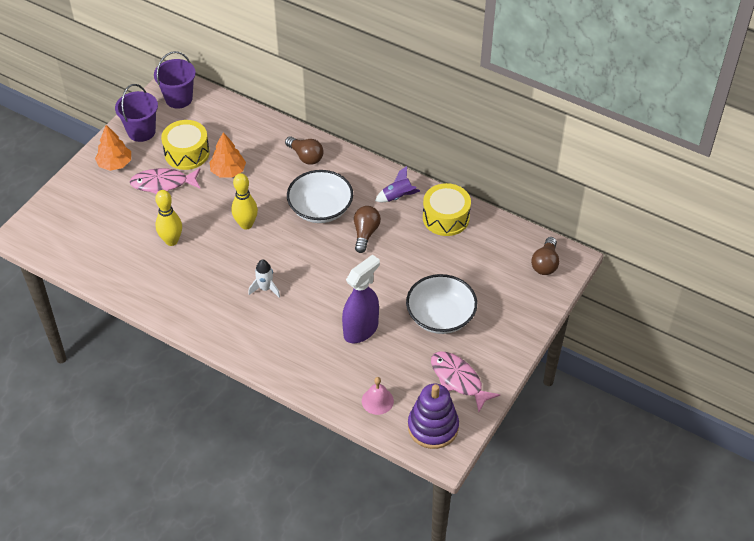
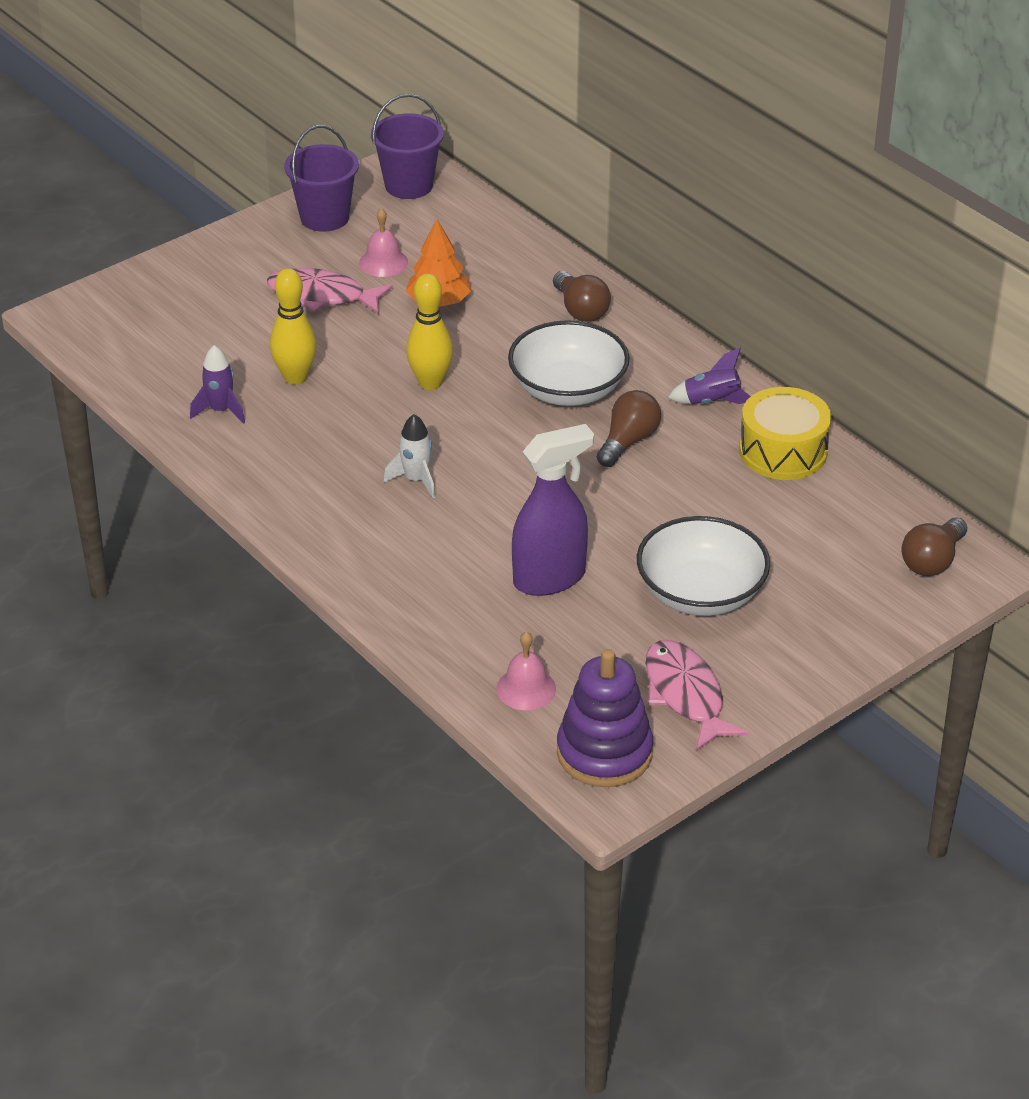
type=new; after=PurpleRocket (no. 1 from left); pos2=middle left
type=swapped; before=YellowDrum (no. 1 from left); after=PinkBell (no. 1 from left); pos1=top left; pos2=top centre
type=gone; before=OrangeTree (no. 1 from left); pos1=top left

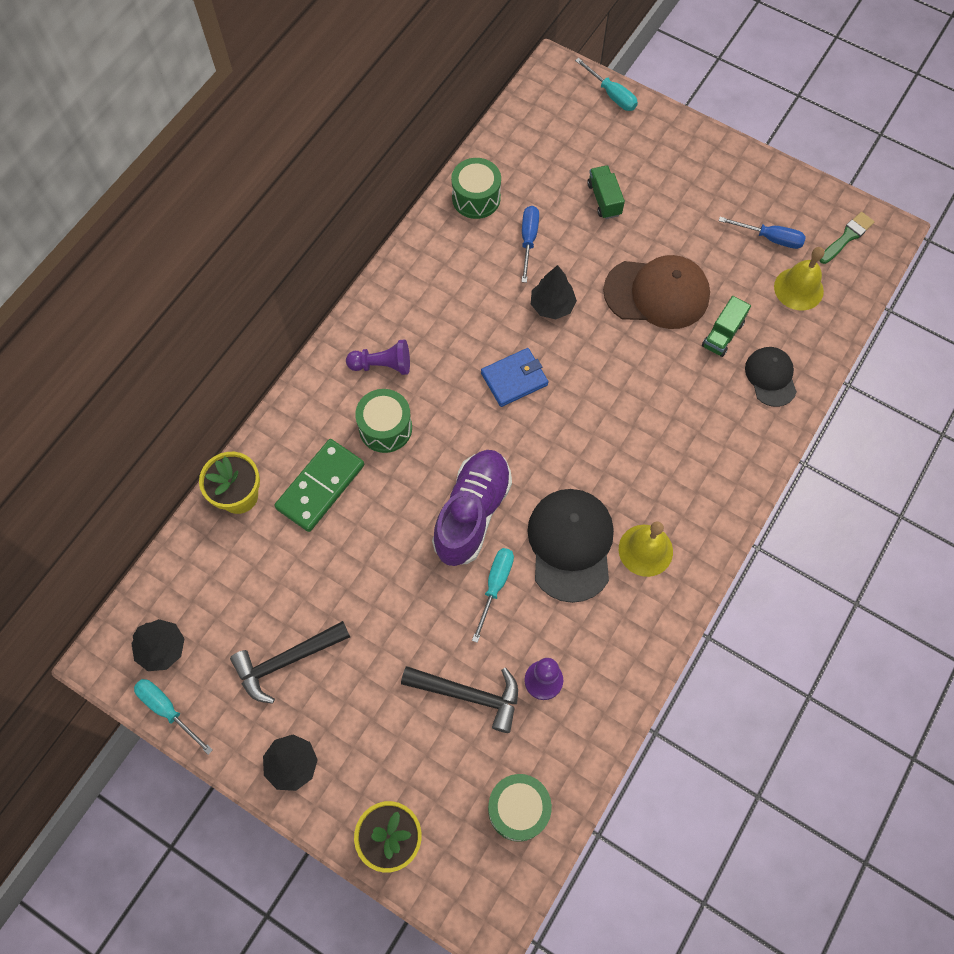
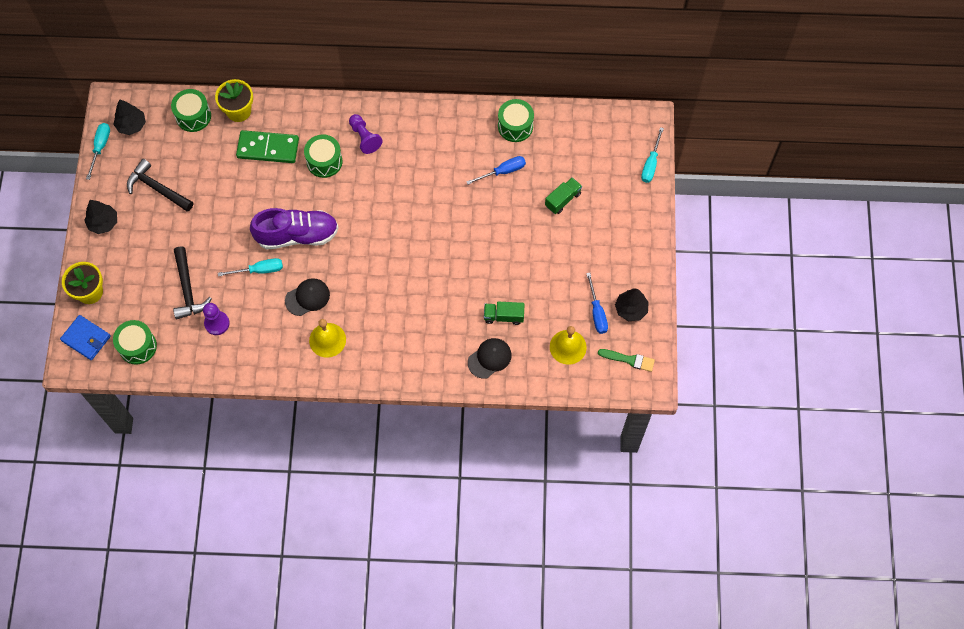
type=shifted; before=BlueWallet; pos1=centre; pos2=middle left
type=new; after=GreenDrum (no. 2 from left); pos2=top left
type=scaled; before=BlackCap (no. 1 from left); pos1=centre; pos2=middle left; scale=0.59
type=shifted; before=BlackTree (no. 3 from left); pos1=top centre; pos2=centre
type=gone; before=BrownCap; pos1=top right

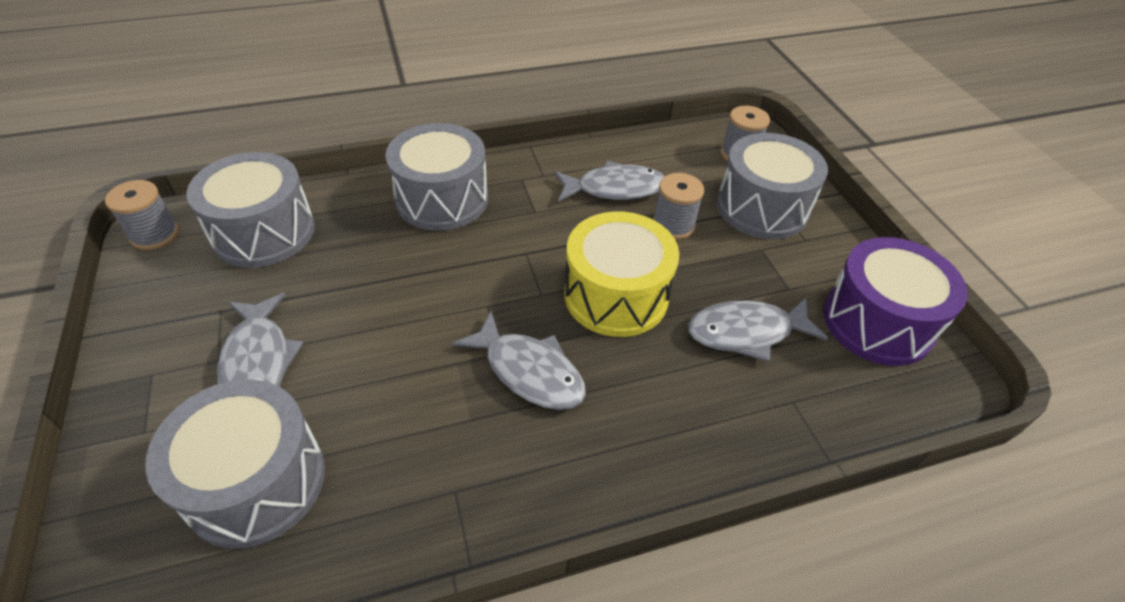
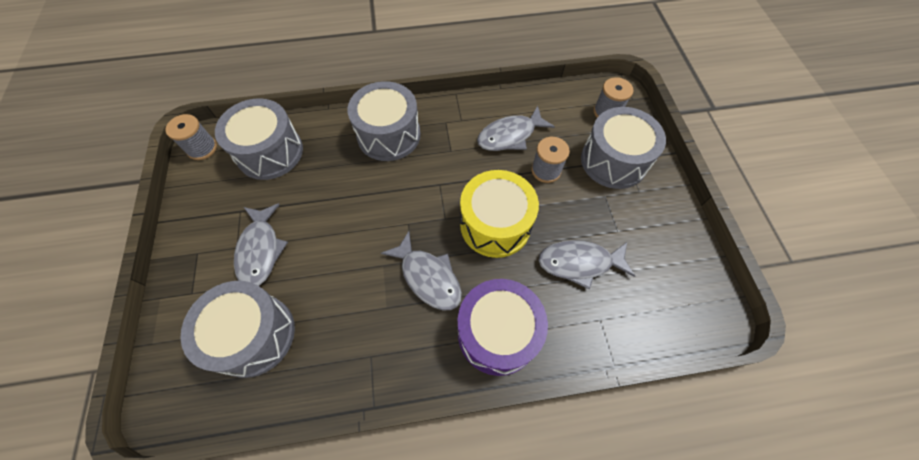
type=shifted; before=PurpleDrum; pos1=middle right; pos2=bottom centre
type=rotated; before=GreyFish (no. 3 from left); pos1=top centre; pos2=top centre; turn=150

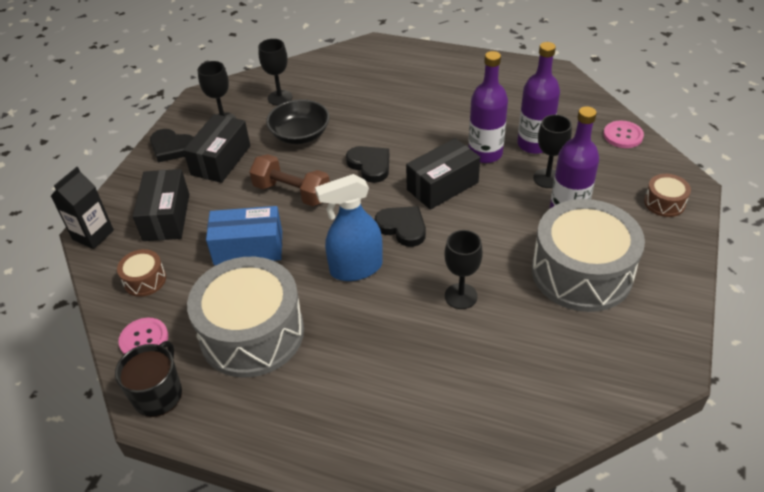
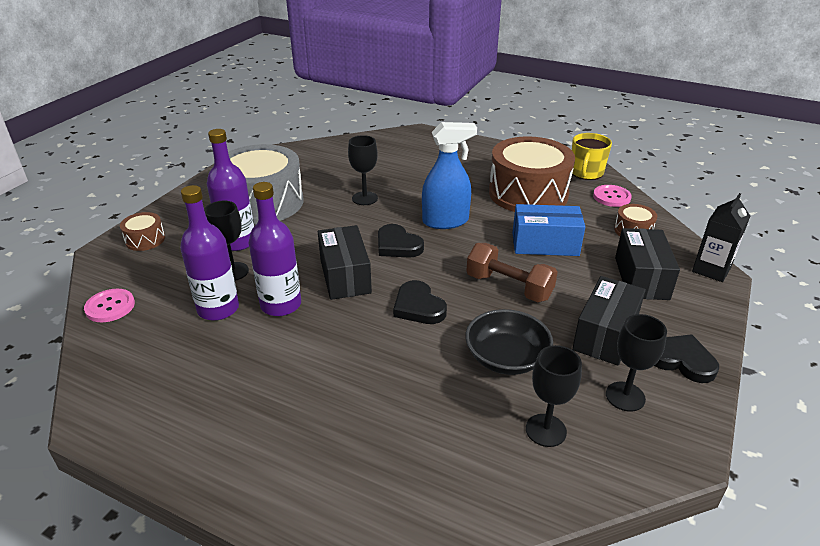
type=rotated; before=BlackBox (no. 3 from left in the first image); pos1=centre; pos2=centre; turn=-75
type=repainted; before=GreyDrum (no. 1 from left); after=BrownDrum (no. 2 from left); pos1=middle left; pos2=top centre
type=repainted; before=BlackMug; after=YellowMug; pos1=bottom left; pos2=top right

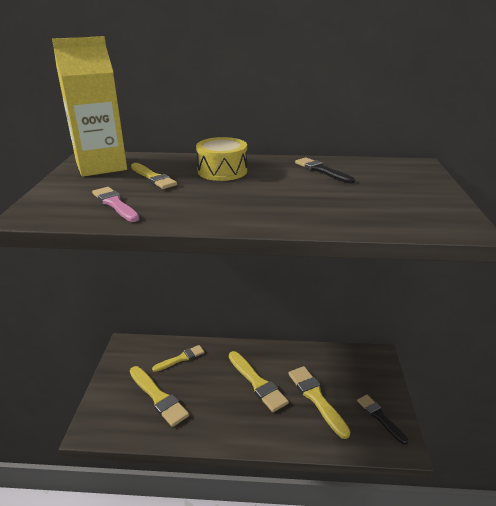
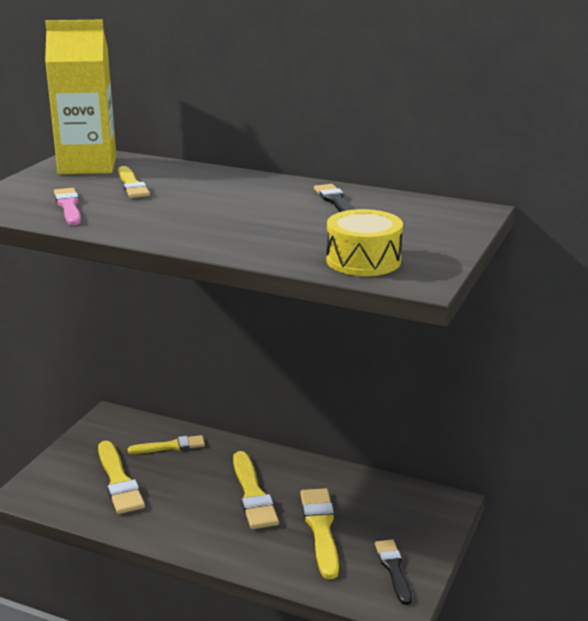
type=shifted; before=YellowDrum; pos1=top centre; pos2=centre

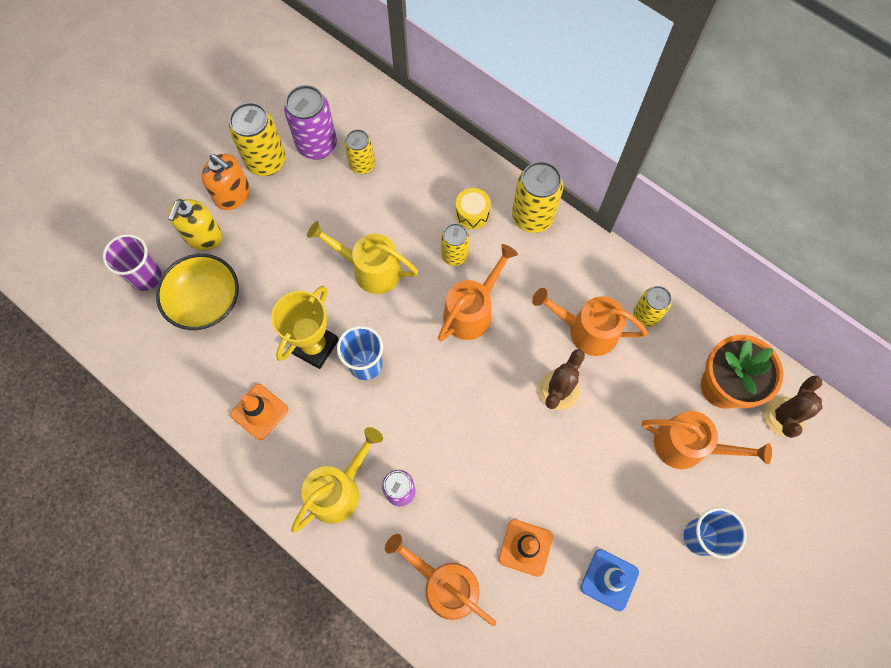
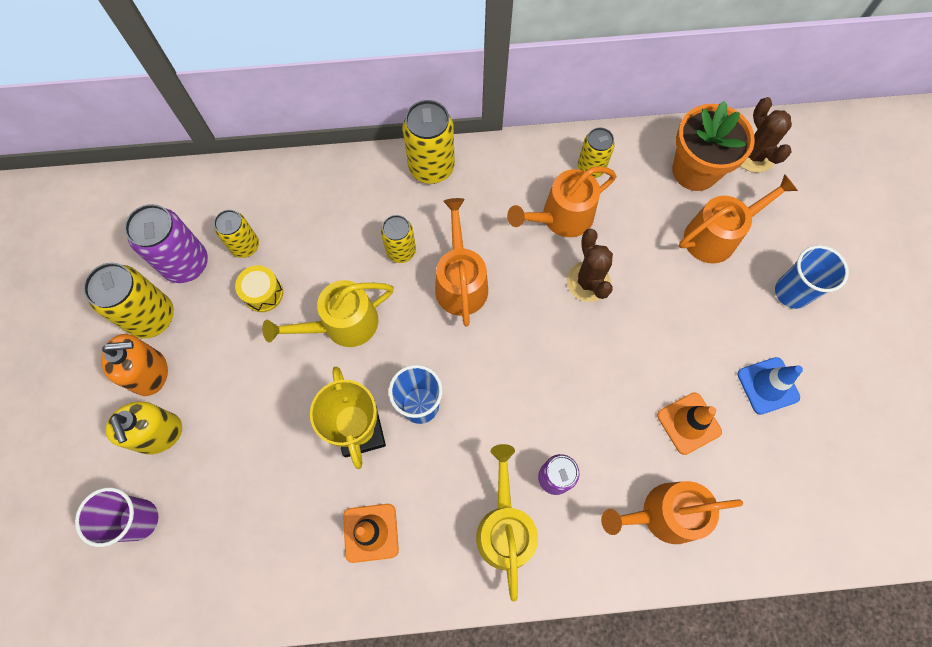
type=shifted; before=YellowDrum; pos1=top centre; pos2=middle left
type=gone; before=YellowBowl; pos1=middle left

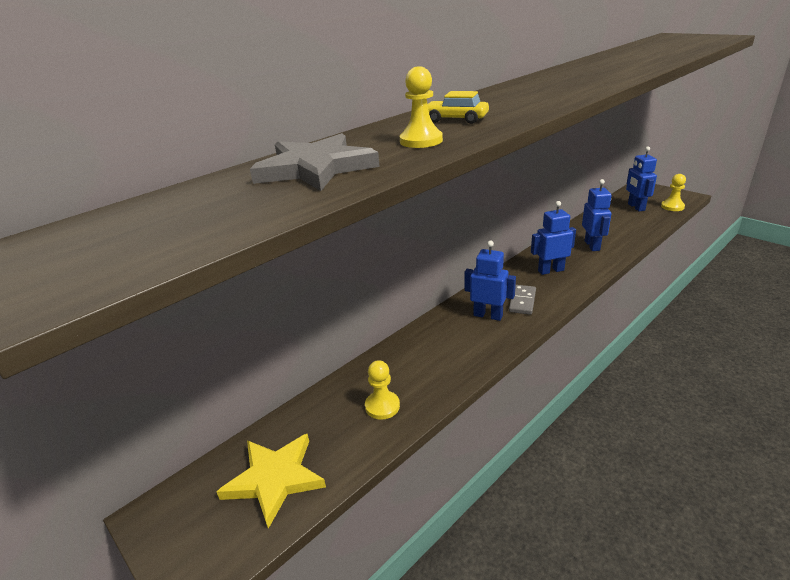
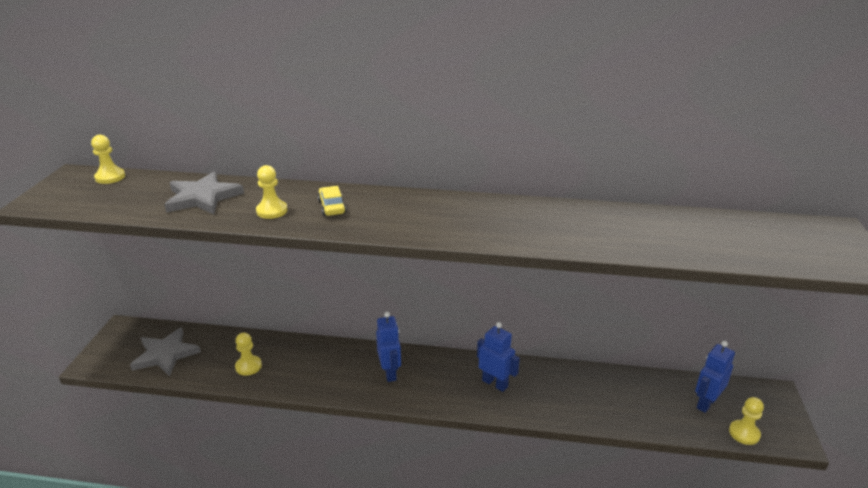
type=new; after=YellowPawn (no. 1 from left); pos2=top left
type=repainted; before=YellowStar; after=GreyStar (no. 1 from left); pos1=bottom centre; pos2=bottom left
type=gone; before=GreyDomino; pos1=centre
type=gone; before=BlueRobot (no. 3 from left); pos1=middle right

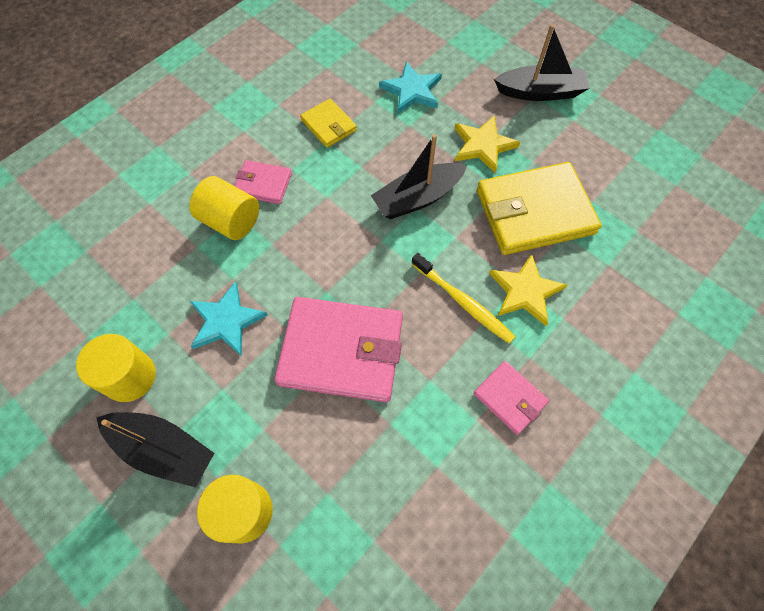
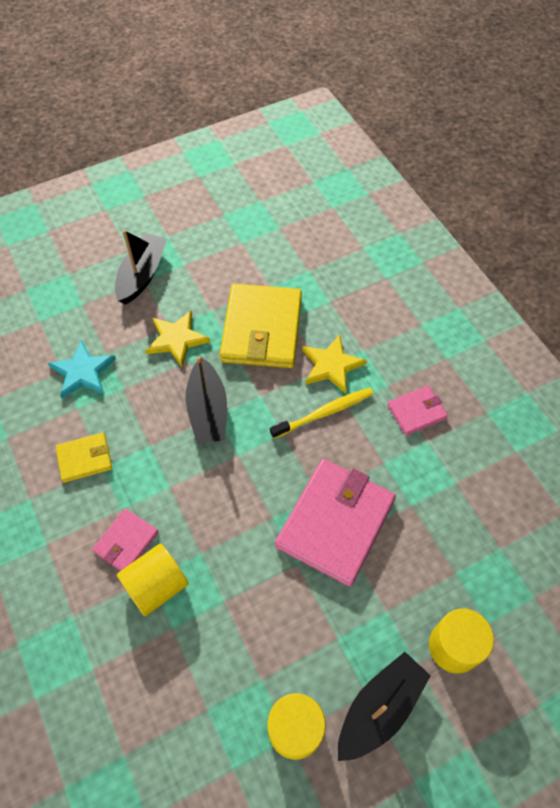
type=gone; before=TurquoiseStar (no. 1 from left); pos1=middle left

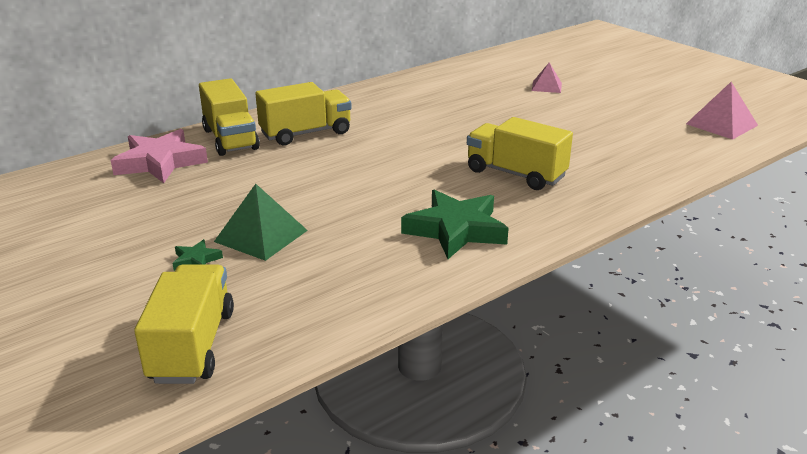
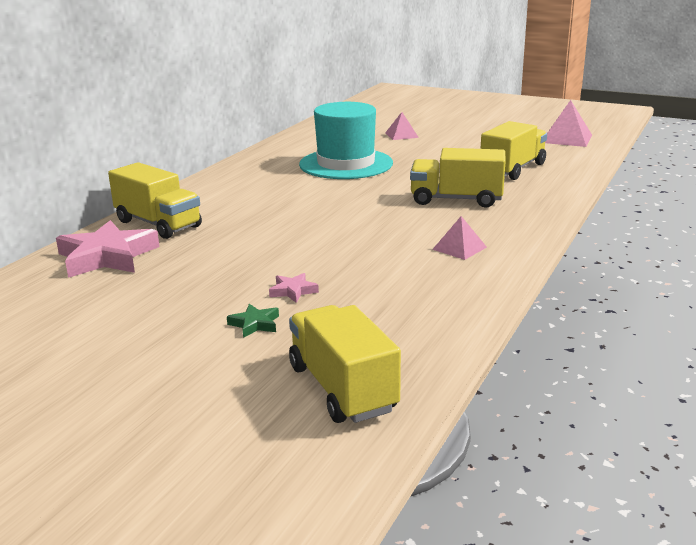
type=swapped; before=GreenPyramid; after=PinkStar (no. 2 from left); pos1=middle left; pos2=centre
type=new; after=TurquoiseHat; pos2=top centre
type=swapped; before=GreenStar (no. 2 from left); after=PinkPyramid (no. 2 from left); pos1=centre; pos2=centre
type=shifted; before=YellowTruck (no. 3 from left in the first image); after=YellowTruck (no. 4 from left); pos1=top centre; pos2=top right

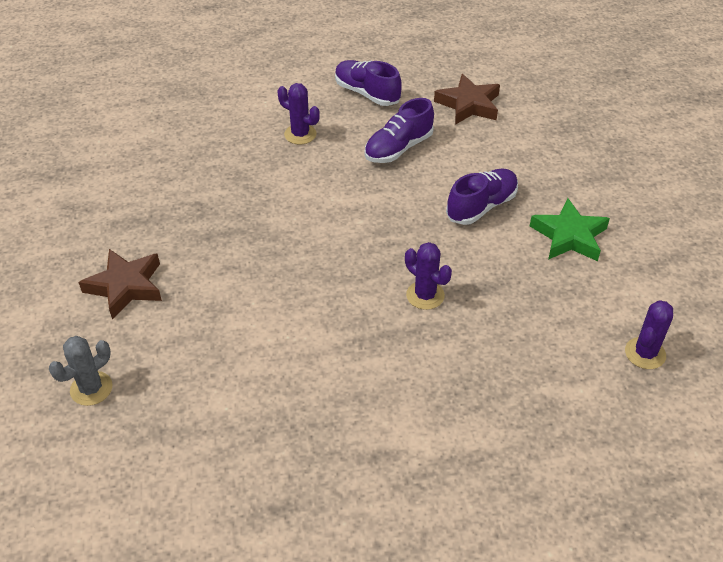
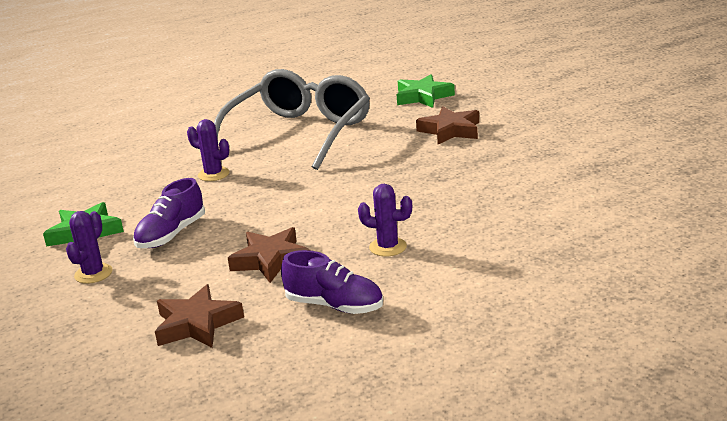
type=shifted; before=PurpleCactus (no. 3 from left in the first image); after=PurpleCactus (no. 1 from left); pos1=middle right; pos2=middle left
type=new; after=GreyGlasses; pos2=top centre
type=swapped; before=PurpleShoe (no. 2 from left); after=BrownStar (no. 2 from left); pos1=top centre; pos2=centre
type=swapped; before=GreyCactus; after=GreenStar (no. 2 from left); pos1=middle left; pos2=top centre

